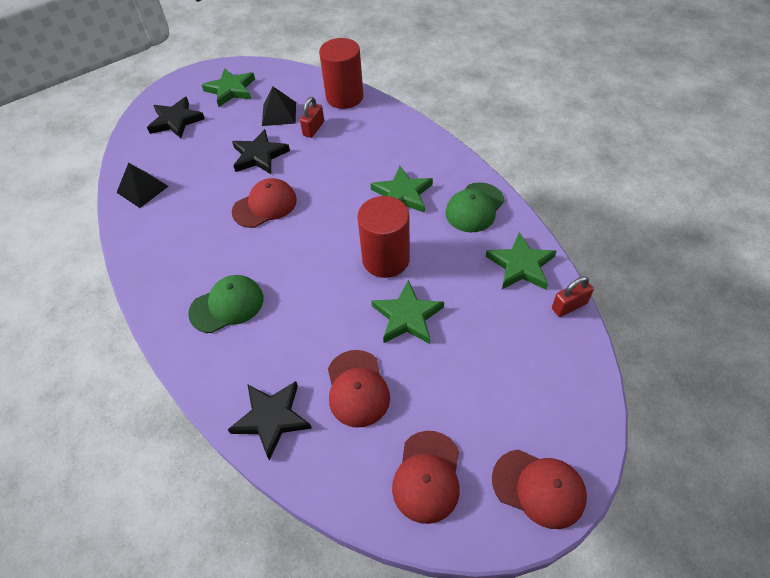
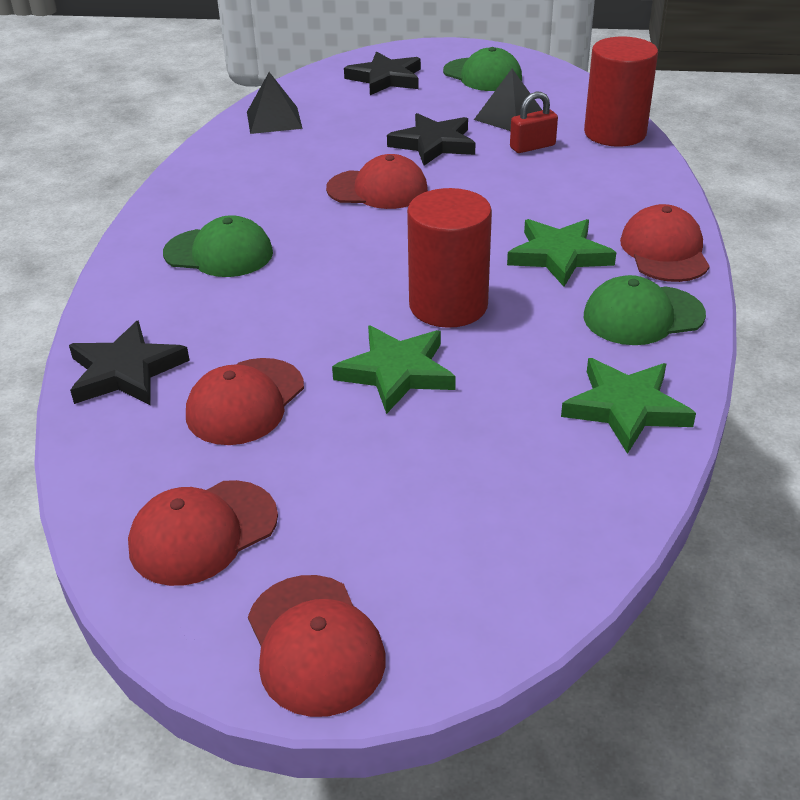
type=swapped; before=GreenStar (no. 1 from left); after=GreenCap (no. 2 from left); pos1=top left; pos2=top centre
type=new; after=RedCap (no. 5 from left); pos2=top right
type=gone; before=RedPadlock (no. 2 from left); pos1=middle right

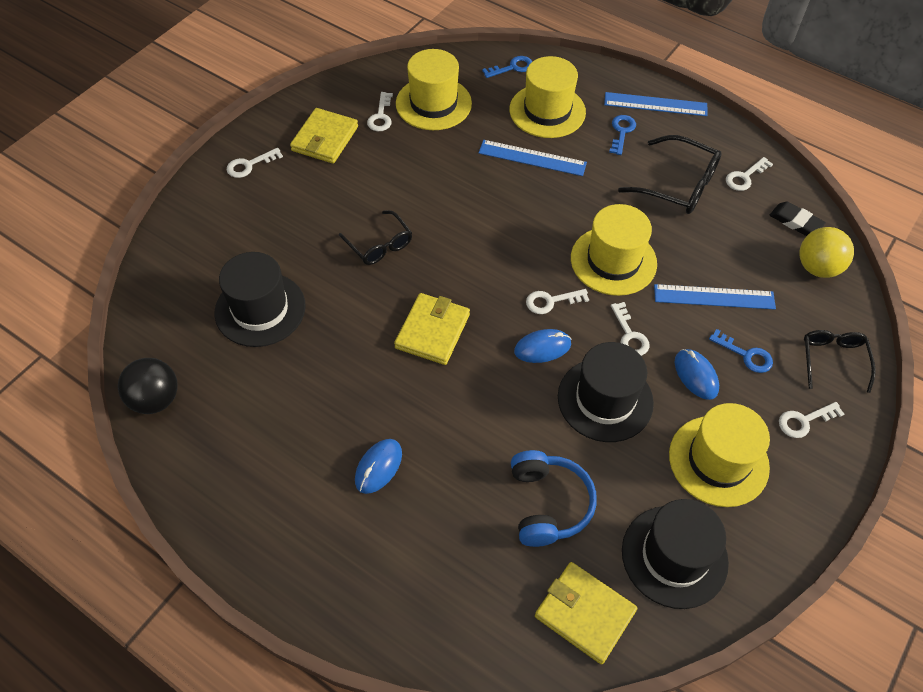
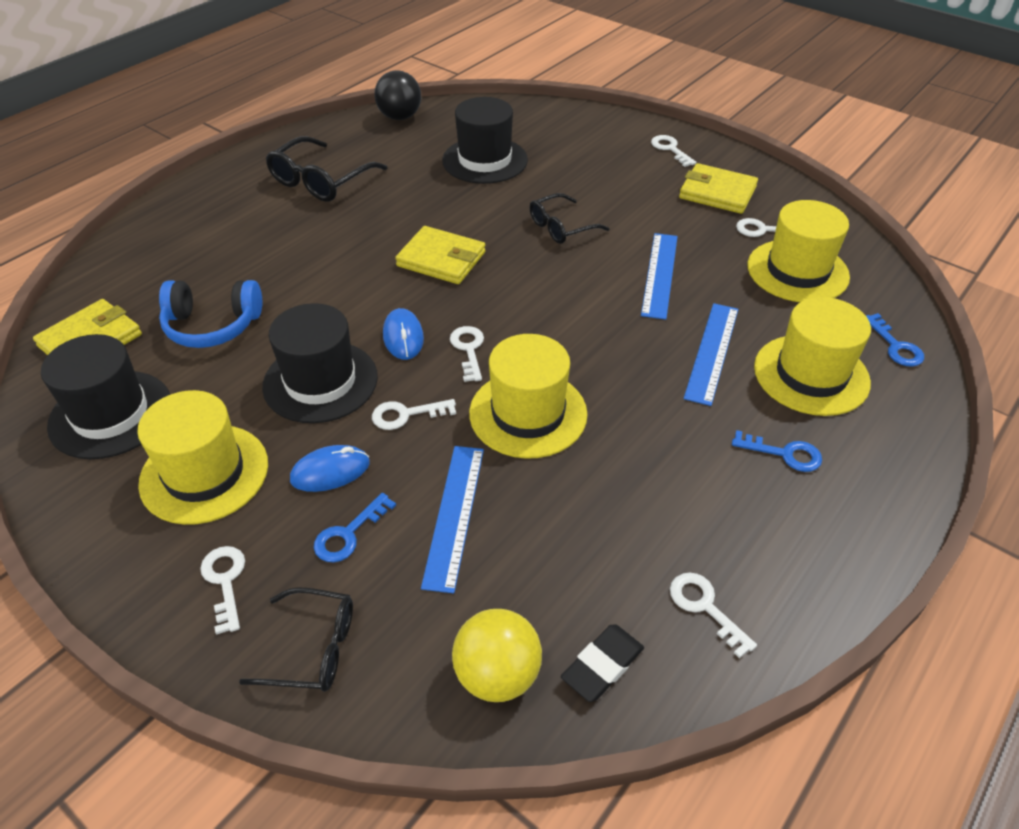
type=shifted; before=BlackGlasses (no. 2 from left); pos1=top right; pos2=top left
type=shifted; before=BlueRuler (no. 2 from left); pos1=top right; pos2=top centre
type=gone; before=BlueMouse (no. 1 from left); pos1=bottom centre

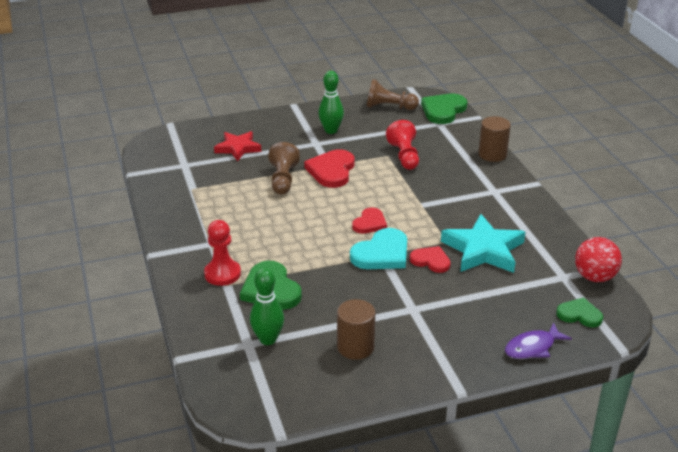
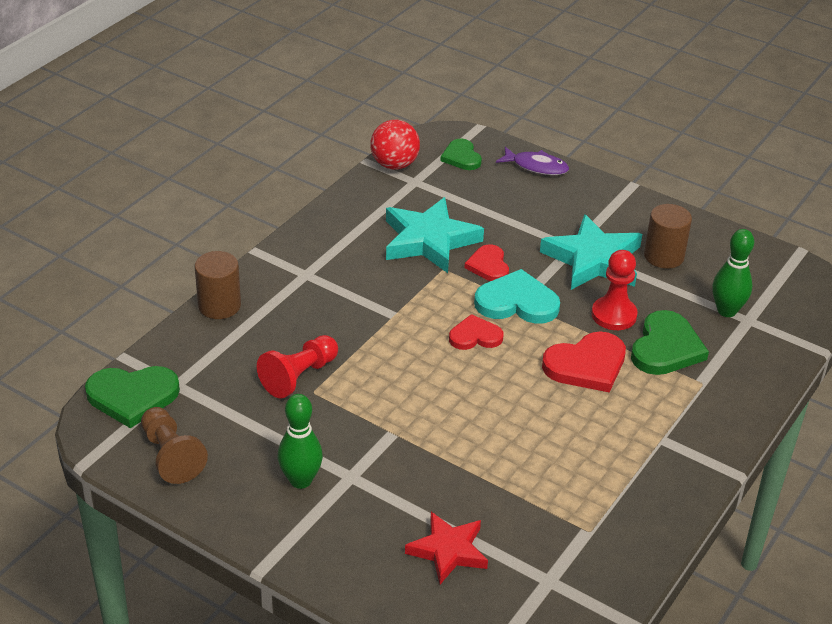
type=new; after=TurquoiseStar (no. 2 from left); pos2=middle right
type=shifted; before=RedHeart (no. 1 from left in the first image); after=RedHeart (no. 3 from left); pos1=centre; pos2=middle right
type=shifted; before=RedPawn (no. 1 from left in the first image); after=RedPawn (no. 2 from left); pos1=middle left; pos2=middle right
type=gone; before=BrownPawn (no. 1 from left); pos1=centre

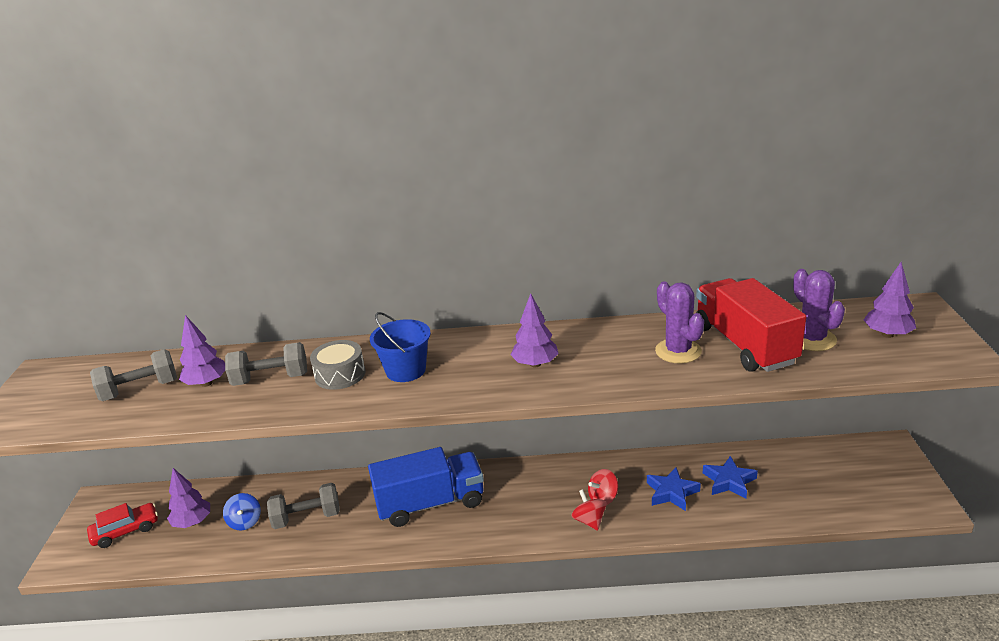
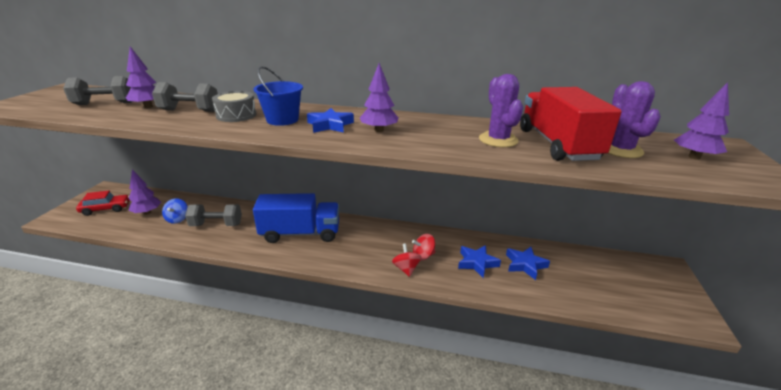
type=new; after=BlueStar (no. 1 from left); pos2=top centre

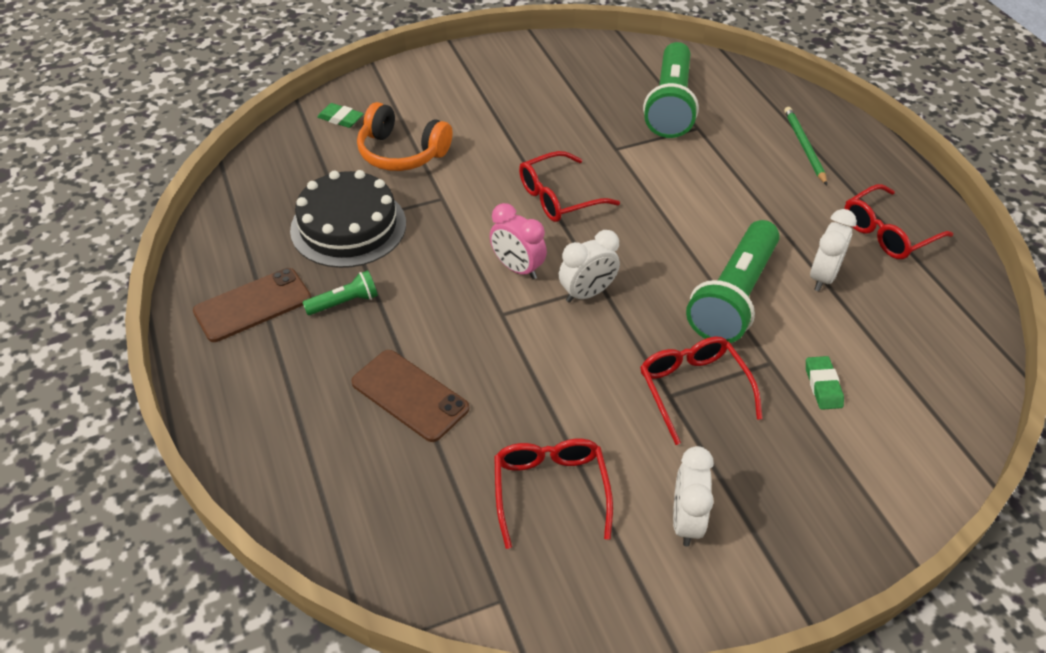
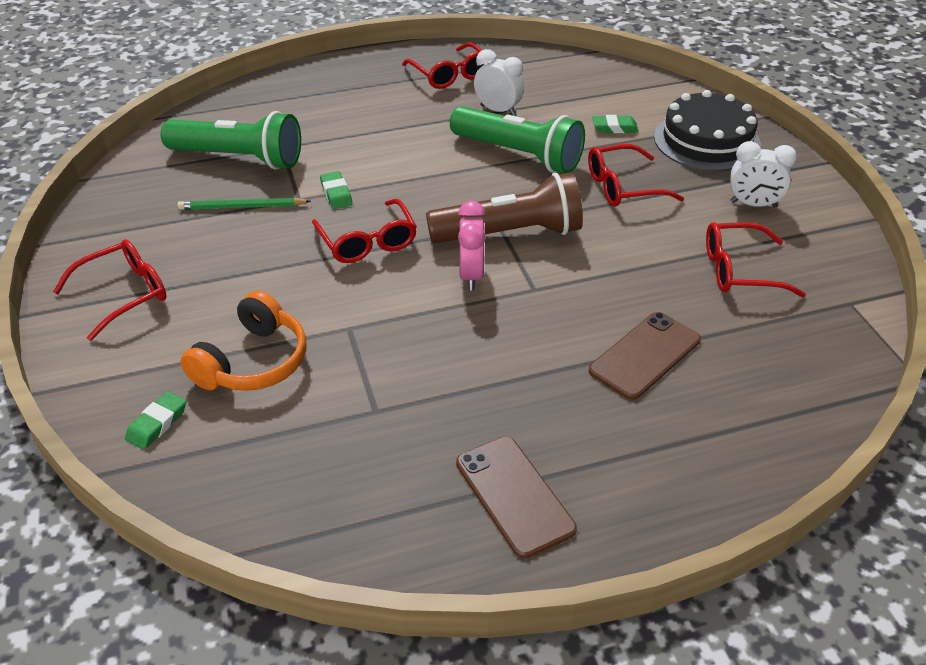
type=new; after=RedGlasses (no. 1 from left); pos2=middle left
type=shifted; before=GreenPencil; pos1=top right; pos2=top left
type=new; after=GreenEraser (no. 2 from left); pos2=top centre
type=swapped; before=WhiteClock (no. 1 from left); after=BrownFlashlight; pos1=centre; pos2=top centre
type=rotated; before=PinkClock; pos1=centre; pos2=centre; turn=-45
type=shifted; before=BlackCake; pos1=middle left; pos2=top right
type=gone; before=GreenFlashlight (no. 1 from left); pos1=middle left

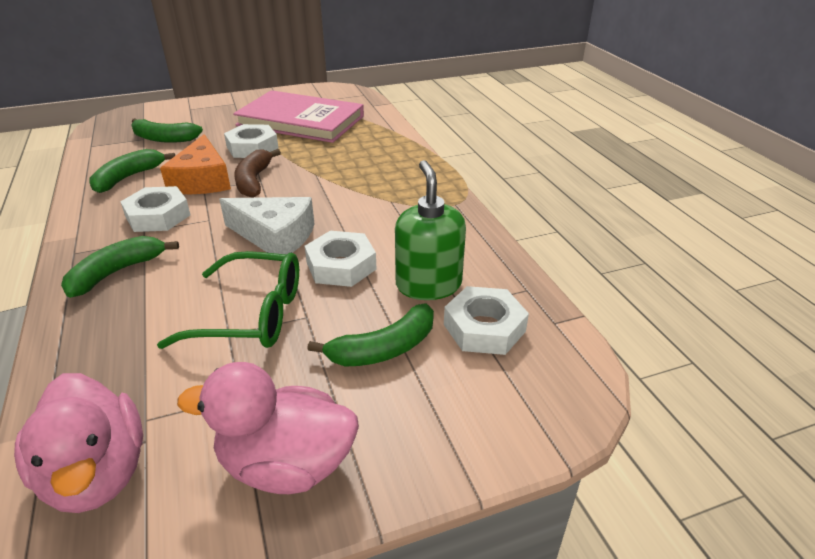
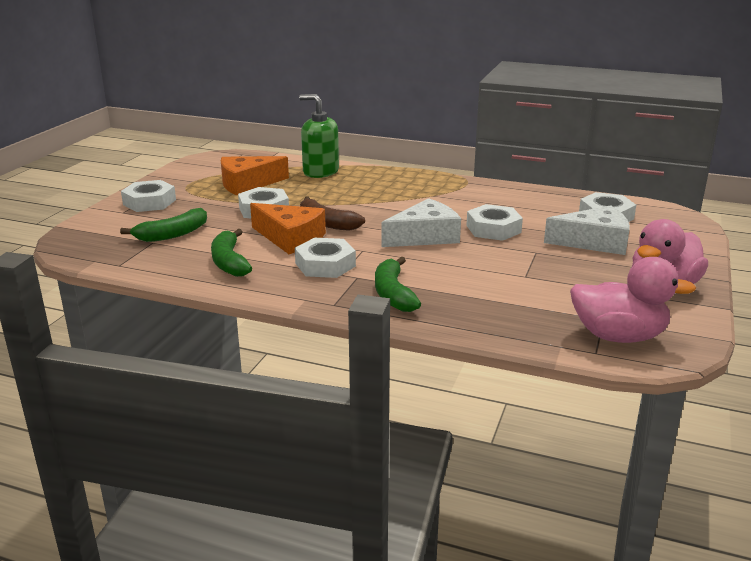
type=new; after=WhiteNut (no. 1 from left); pos2=middle left
type=swapped; before=PinkBook; after=OrangeCheese (no. 1 from left); pos1=top centre; pos2=top centre
type=shifted; before=GreenSoapDispenser; pos1=centre; pos2=top centre
type=swapped; before=GreenBanana (no. 4 from left); after=WhiteCheese (no. 2 from left); pos1=centre; pos2=middle right
type=gone; before=GreenGlasses; pos1=middle left

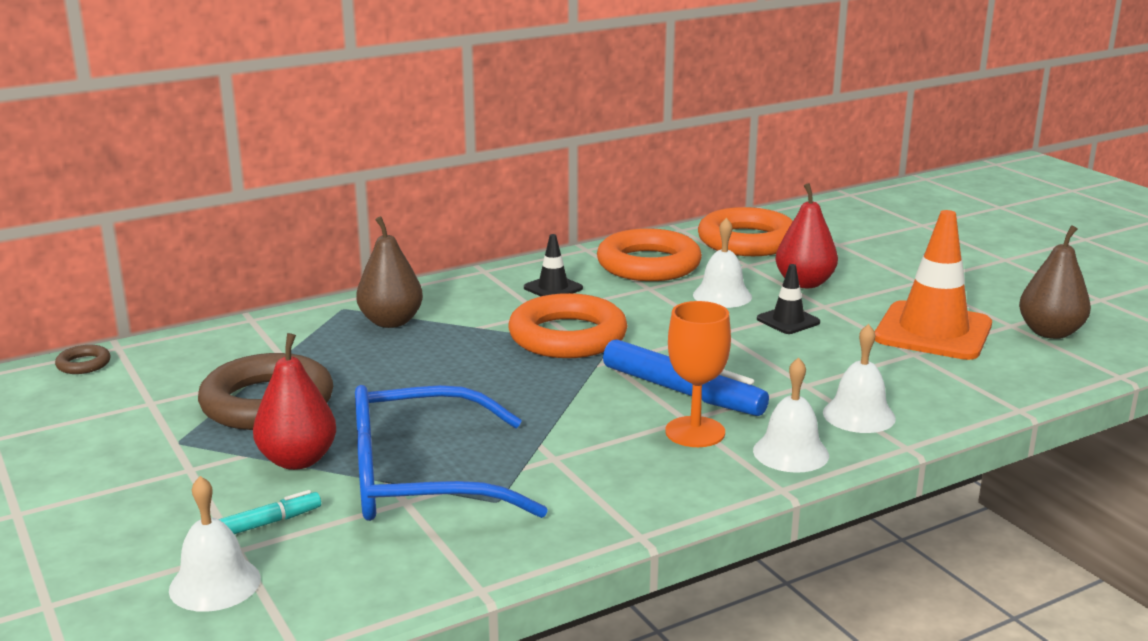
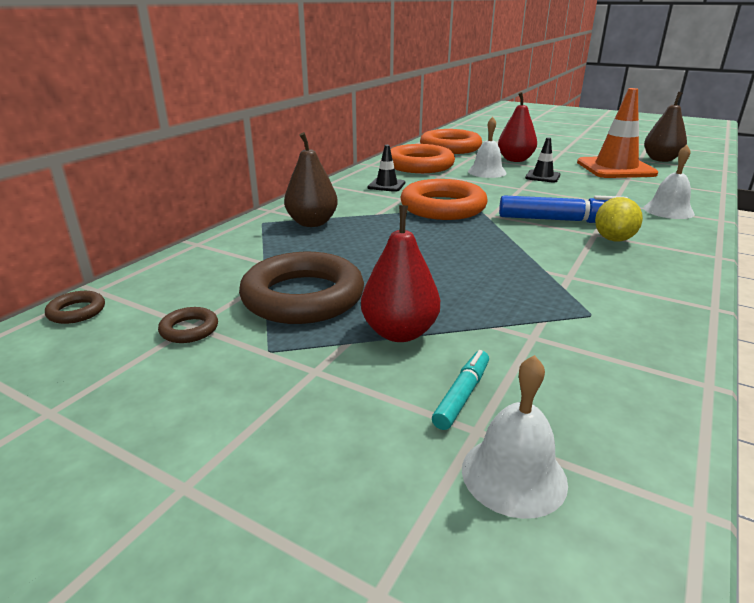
type=new; after=BrownRing (no. 2 from left); pos2=middle left
type=swapped; before=OrangeGoblet; after=YellowLemon; pos1=centre; pos2=middle right
type=gone; before=BlueGlasses; pos1=bottom centre
type=gone; before=WhiteBell (no. 3 from left); pos1=middle right

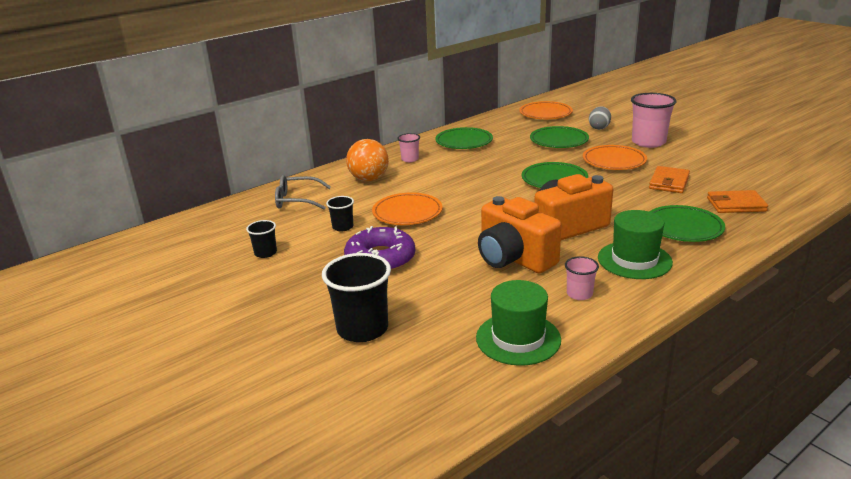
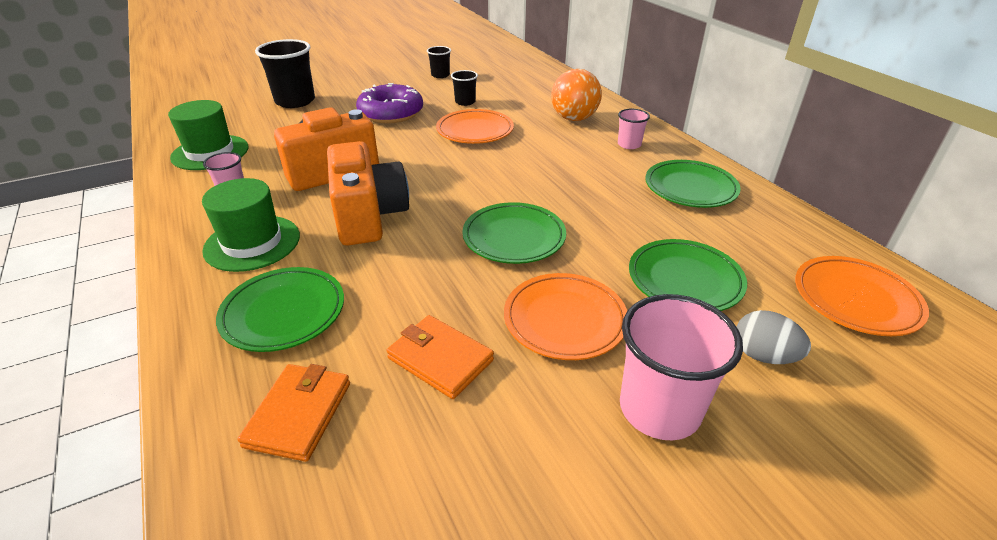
type=gone; before=GreyGlasses; pos1=centre

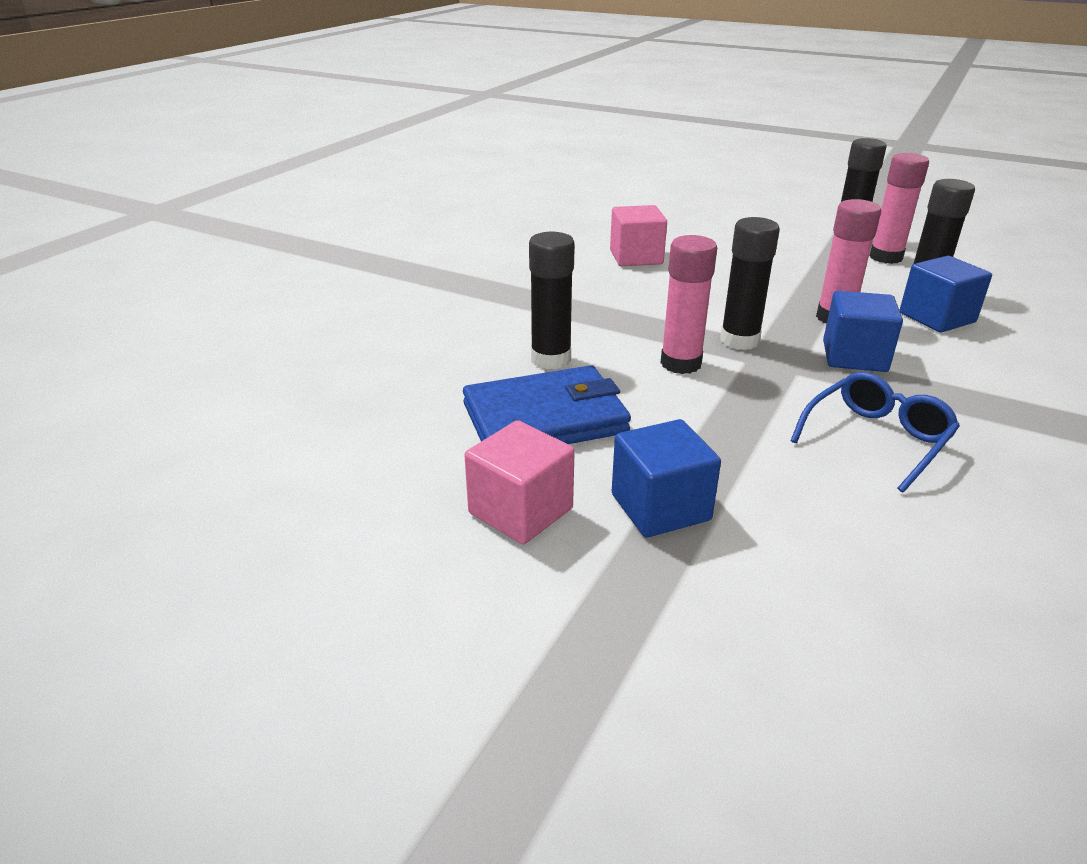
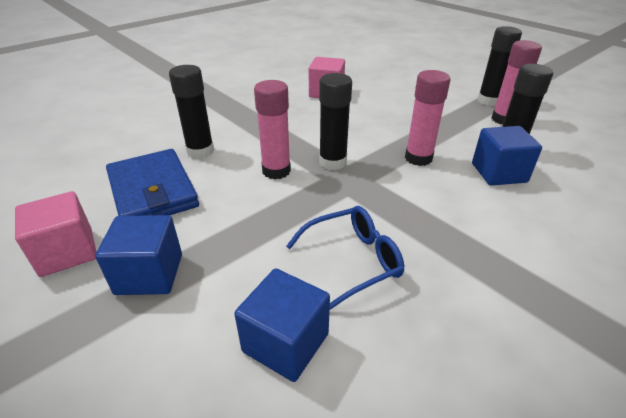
type=rotated; before=BlueWallet; pos1=centre; pos2=middle left; turn=60
type=shifted; before=BlueCube (no. 2 from left); pos1=middle right; pos2=bottom centre

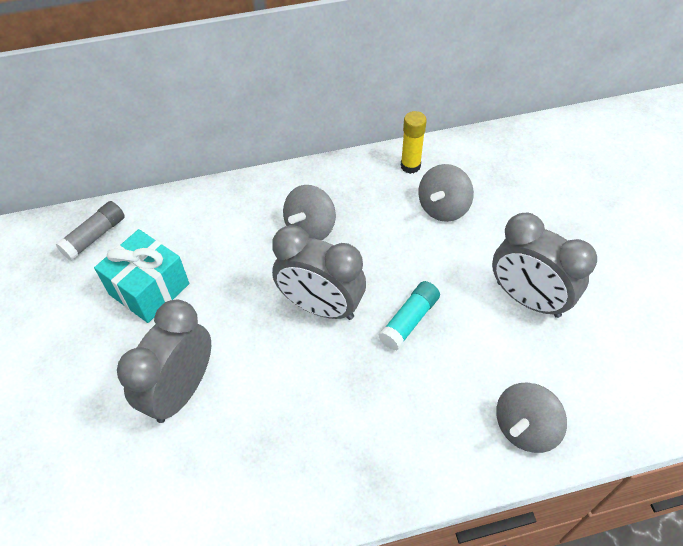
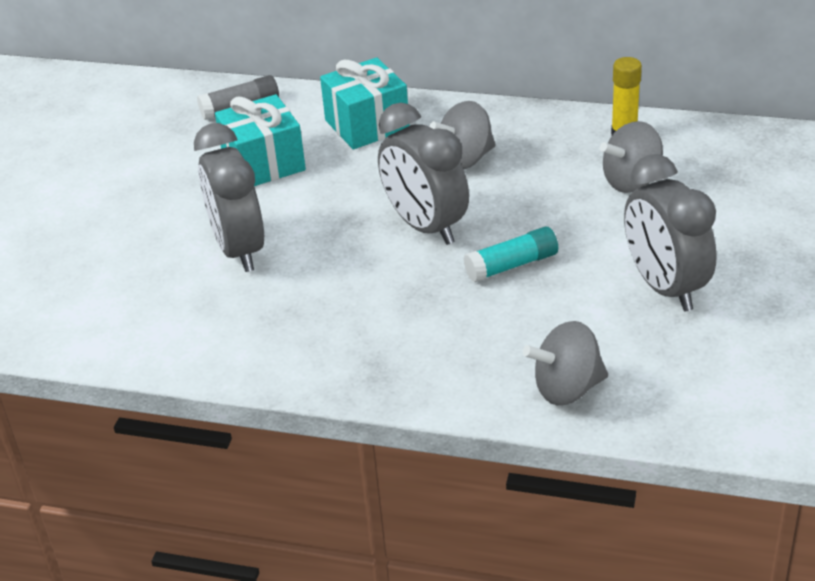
type=rotated; before=GreyClock (no. 1 from left); pos1=middle left; pos2=middle left; turn=-75
type=new; after=TurquoiseGift (no. 2 from left); pos2=top centre

